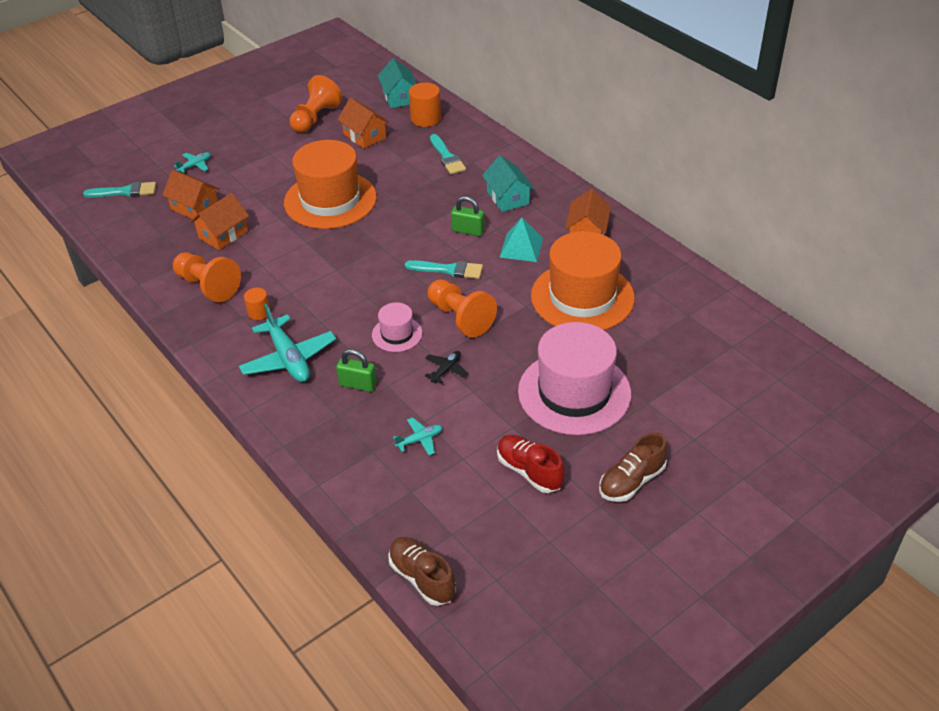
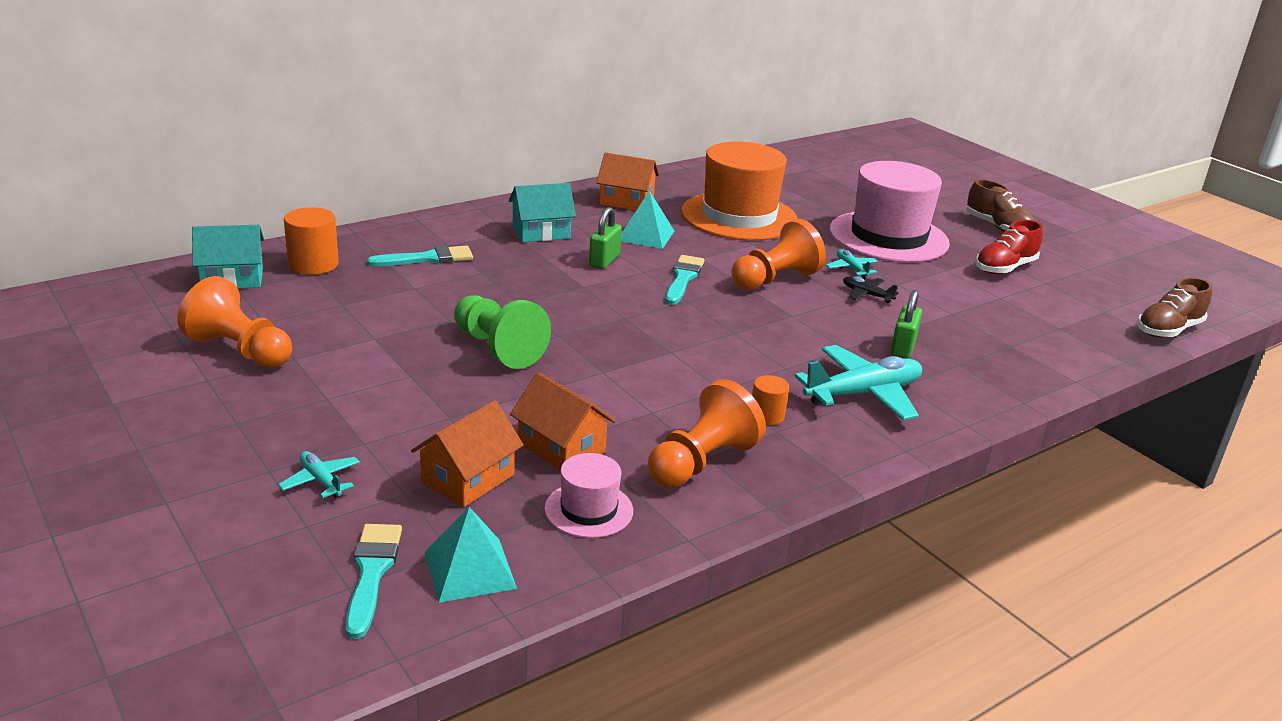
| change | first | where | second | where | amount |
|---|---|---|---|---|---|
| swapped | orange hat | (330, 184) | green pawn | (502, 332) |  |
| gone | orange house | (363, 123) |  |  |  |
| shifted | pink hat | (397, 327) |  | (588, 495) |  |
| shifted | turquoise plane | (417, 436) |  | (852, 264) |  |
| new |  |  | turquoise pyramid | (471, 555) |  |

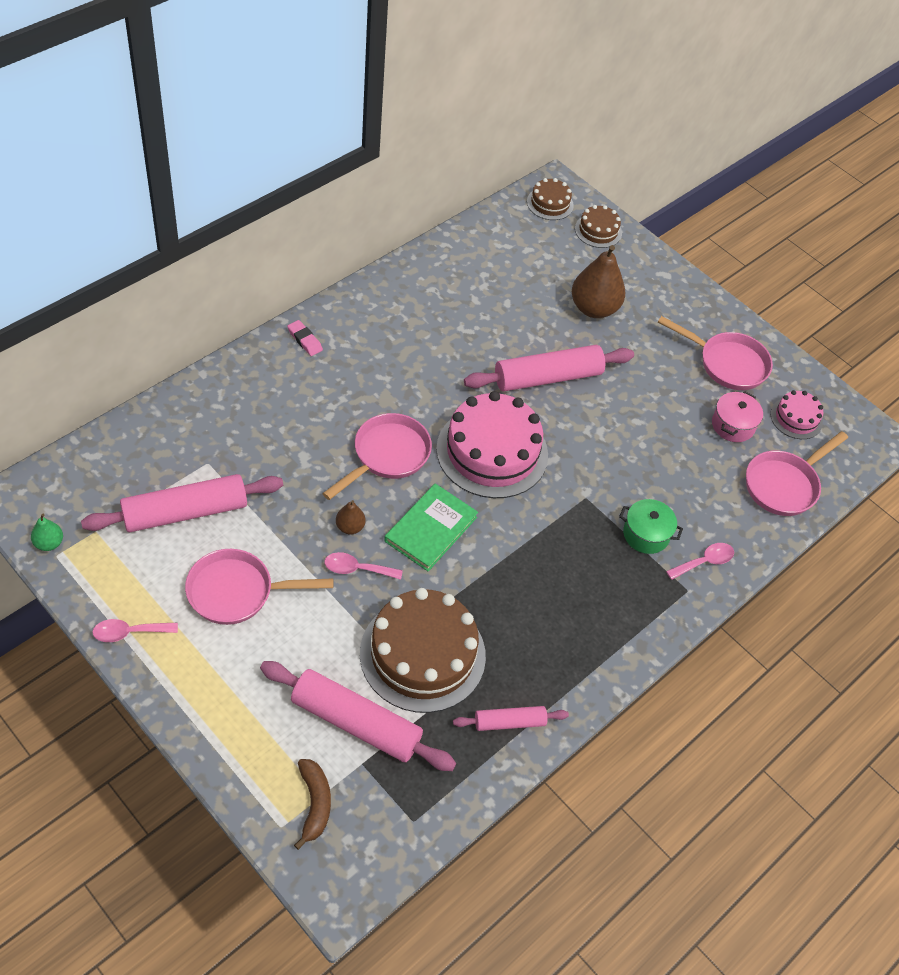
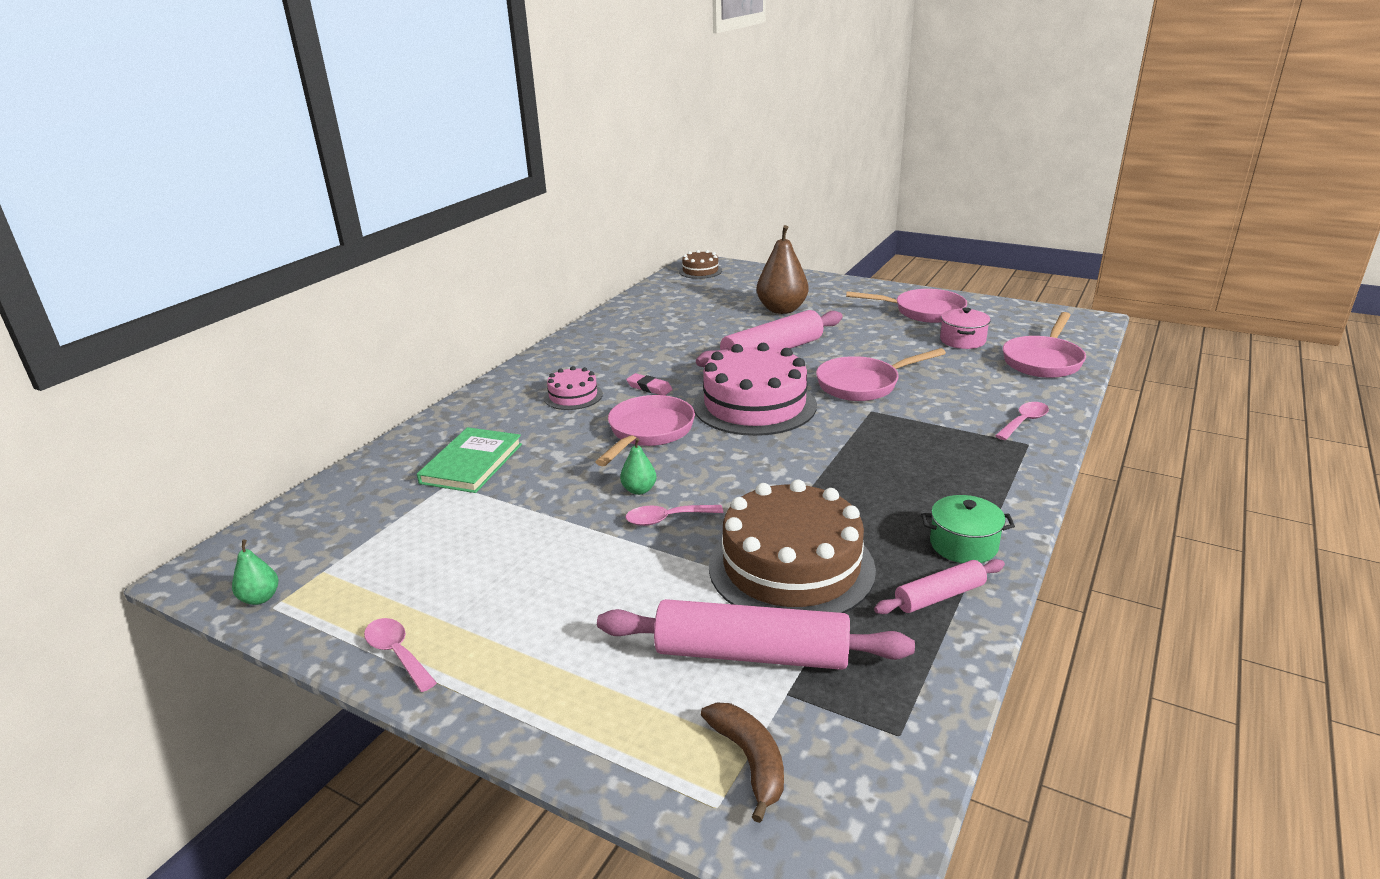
| change | first | where | second | where | amount |
|---|---|---|---|---|---|
| gone | pink rolling pin | (182, 503) |  |  |  |
| rotated | pink spoon | (135, 630) |  | (400, 655) | 75 degrees clockwise |
| shifted | pink pan | (259, 587) |  | (881, 374) |  |
| shifted | pink eraser | (305, 338) |  | (649, 384) |  |
| repainted | brown pear | (350, 517) | green pear | (638, 466) |  |
| shifted | green book | (431, 527) |  | (469, 460) |  |
| gone | brown cake | (598, 226) |  |  |  |
| shifted | green pot | (651, 526) |  | (968, 529) |  |
| shifted | pink cake | (796, 414) |  | (573, 388) |  |

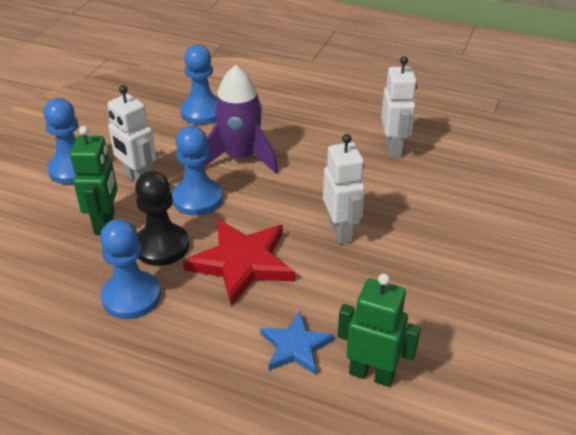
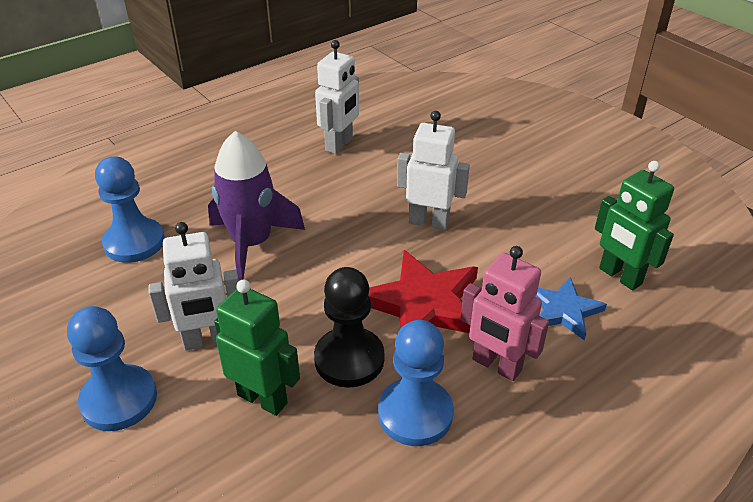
| change | first | where | second | where | amount |
|---|---|---|---|---|---|
| gone | blue pawn | (197, 171) |  |  |  |
| rotated | green robot | (379, 330) |  | (634, 225) | 90 degrees counterclockwise |
| rotated | white robot | (399, 106) |  | (337, 97) | 90 degrees clockwise |
| new |  |  | pink robot | (504, 313) |  |

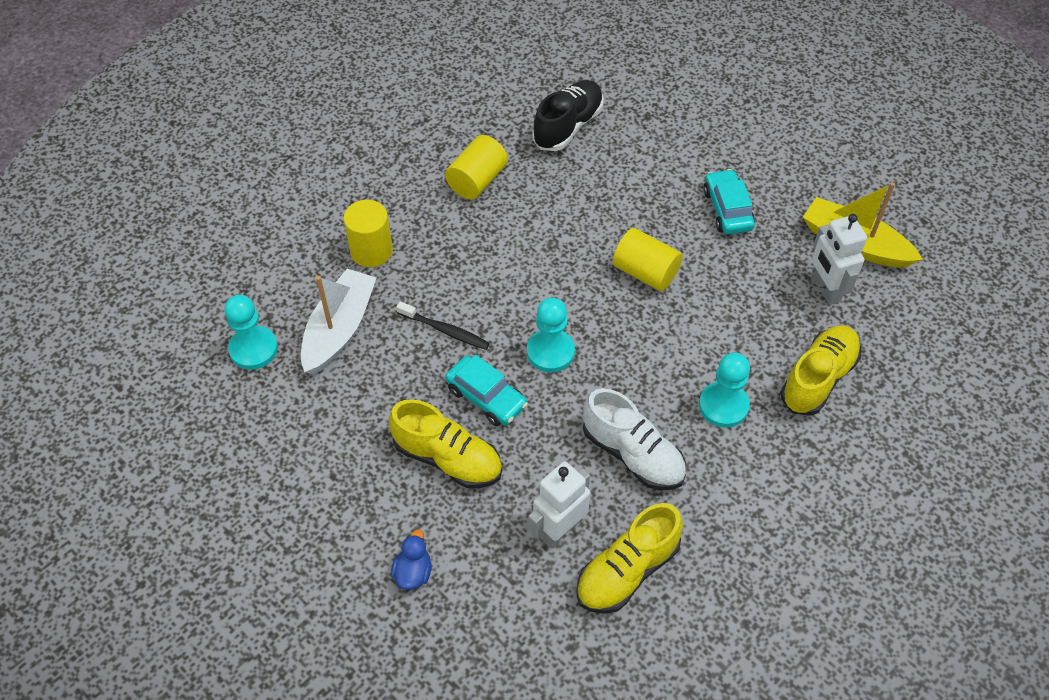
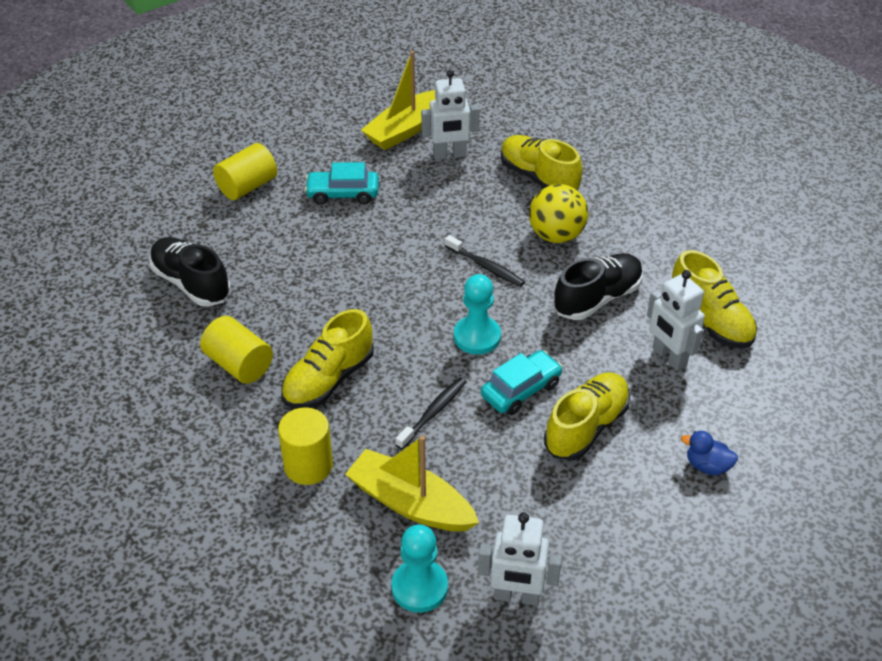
| change | first | where | second | where | amount |
|---|---|---|---|---|---|
| repainted | white boat | (338, 321) | yellow boat | (412, 483) |  |
| repainted | white shoe | (634, 439) | black shoe | (598, 286) |  |
| shifted | yellow cylinder | (648, 259) |  | (245, 171) |  |
| swapped | turquoise pawn | (724, 390) | yellow ball | (558, 213) |  |
| new |  |  | yellow shoe | (327, 359) |  |
| new |  |  | black toothbrush | (485, 261) |  |
| new |  |  | white robot | (520, 559) |  |

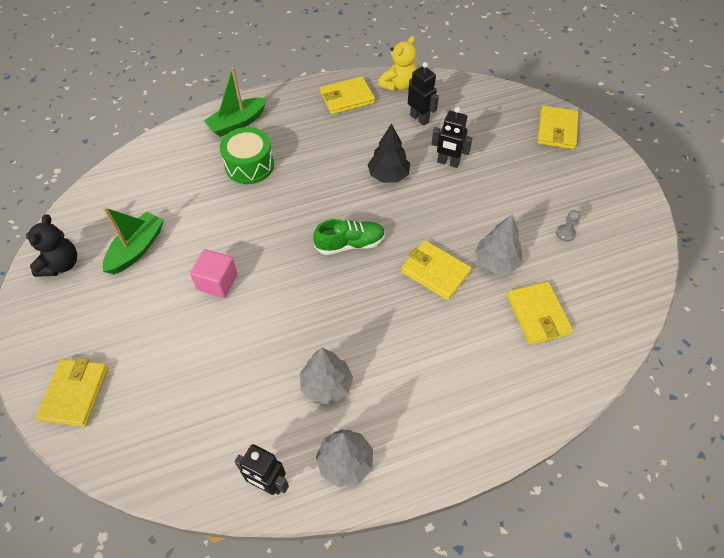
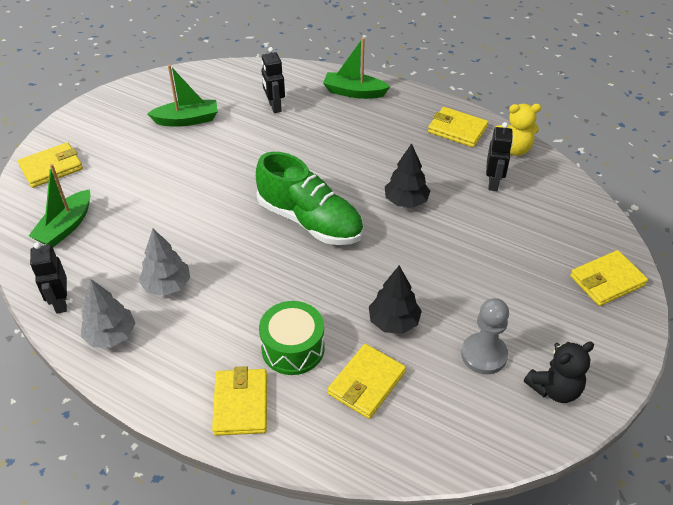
| change | first | where | second | where | amount |
|---|---|---|---|---|---|
| shifted | black teddy bear | (51, 245) |  | (559, 372) |  |
| gone | pink cube | (214, 273) |  |  |  |
| shifted | green drum | (247, 155) |  | (292, 338) |  |
| scaled | green shoe | (349, 237) |  | (309, 198) | x1.71 |
| shifted | yellow wallet | (436, 270) |  | (239, 401) |  |
| shifted | black robot | (452, 137) |  | (273, 80) |  |
| repainted | grey tree | (498, 244) | black tree | (395, 299) |  |
| scaled | grey pawn | (568, 226) |  | (485, 336) | x1.99 |
| new |  |  | green boat | (59, 205) |  |

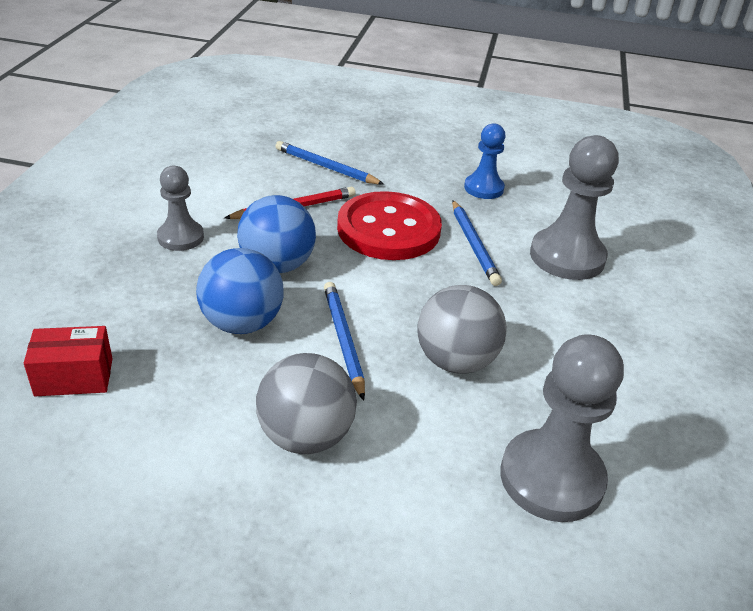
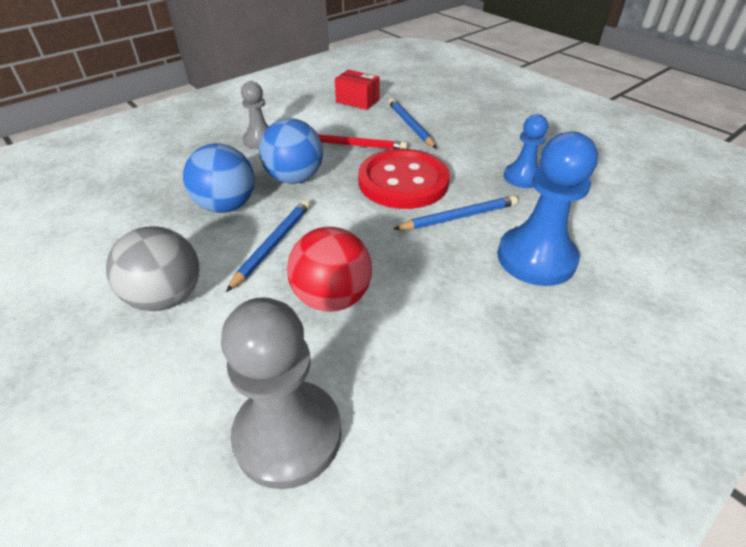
| change | first | where | second | where | amount |
|---|---|---|---|---|---|
| shifted | red box | (68, 361) |  | (357, 90) |  |
| repainted | grey ball | (462, 329) | red ball | (329, 269) |  |
| rotated | blue pencil | (477, 243) |  | (455, 212) | 135 degrees counterclockwise |
| repainted | grey pawn | (574, 207) | blue pawn | (548, 209) |  |

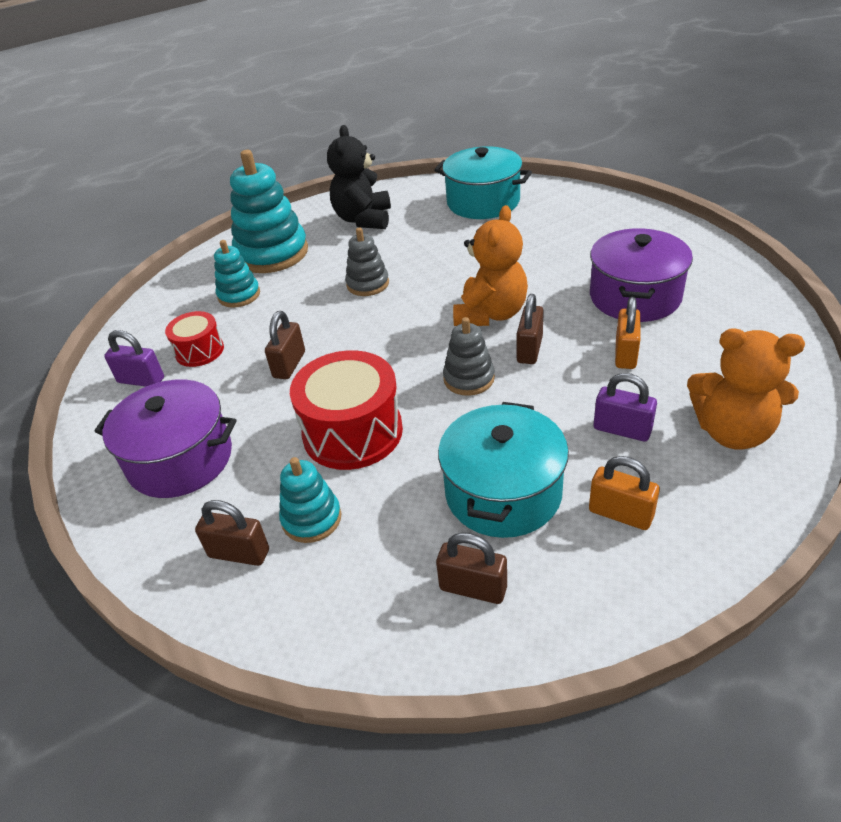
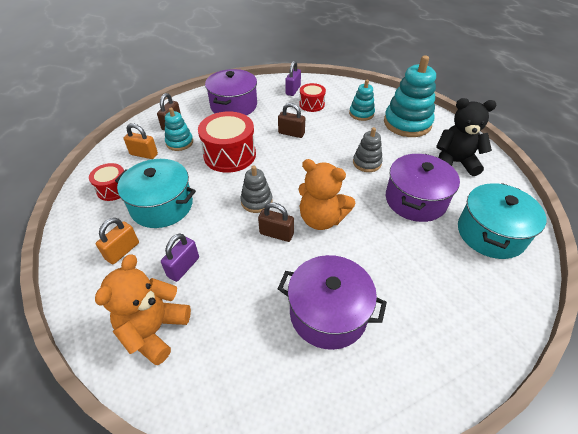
| change | first | where | second | where | amount |
|---|---|---|---|---|---|
| swapped | brown padlock | (471, 568) | red drum | (106, 182) |  |
| shifted | orange padlock | (628, 333) |  | (141, 141) |  |
| new |  |  | purple pot | (423, 188) |  |

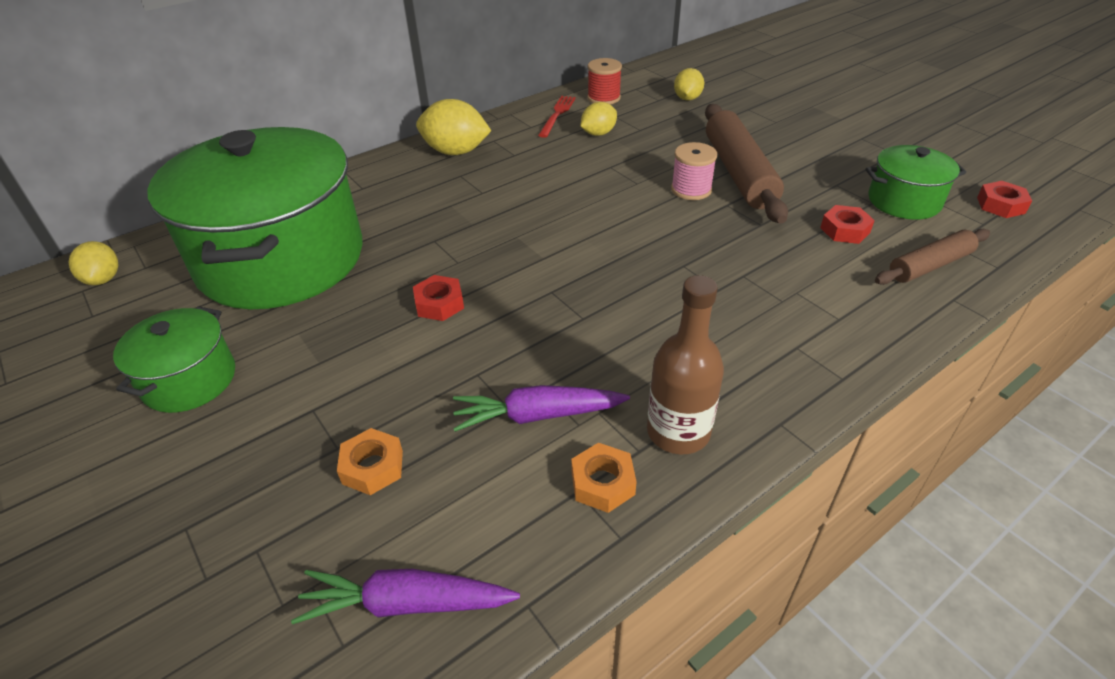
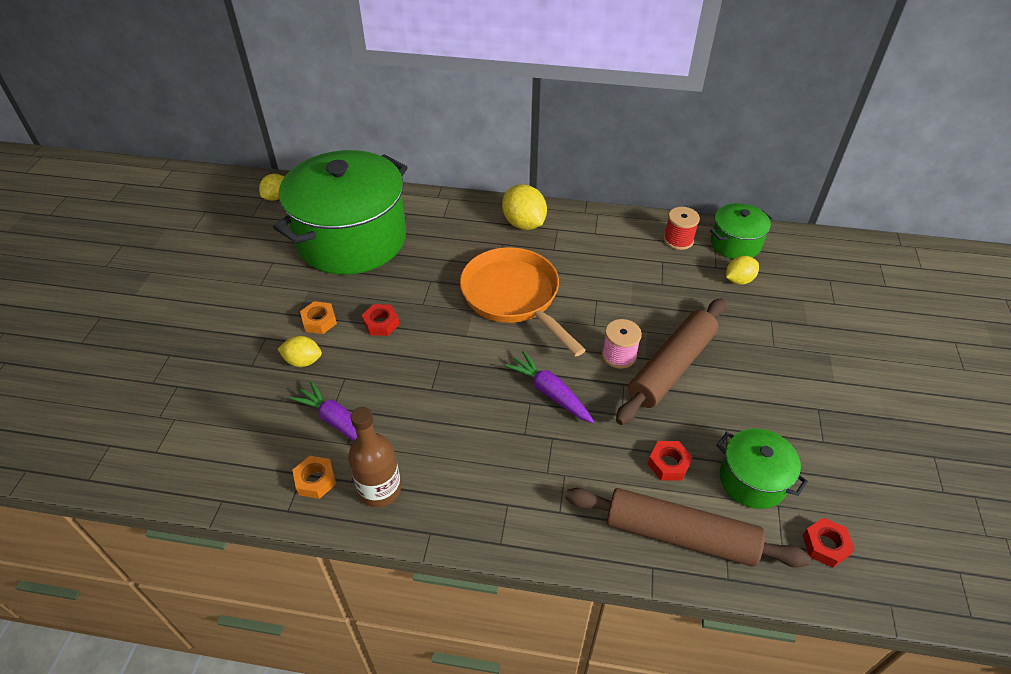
| change | first | where | second | where | amount |
|---|---|---|---|---|---|
| shifted | green pot | (174, 359) |  | (741, 231) |  |
| shifted | purple carrot | (405, 596) |  | (549, 387) |  |
| shifted | orange nut | (370, 461) |  | (318, 317) |  |
| gone | red fork | (557, 117) |  |  |  |
| shifted | yellow lemon | (599, 119) |  | (300, 351) |  |
| scaled | brown rolling pin | (932, 257) |  | (688, 528) | x1.69 |
| new |  |  | orange pan | (523, 301) |  |

